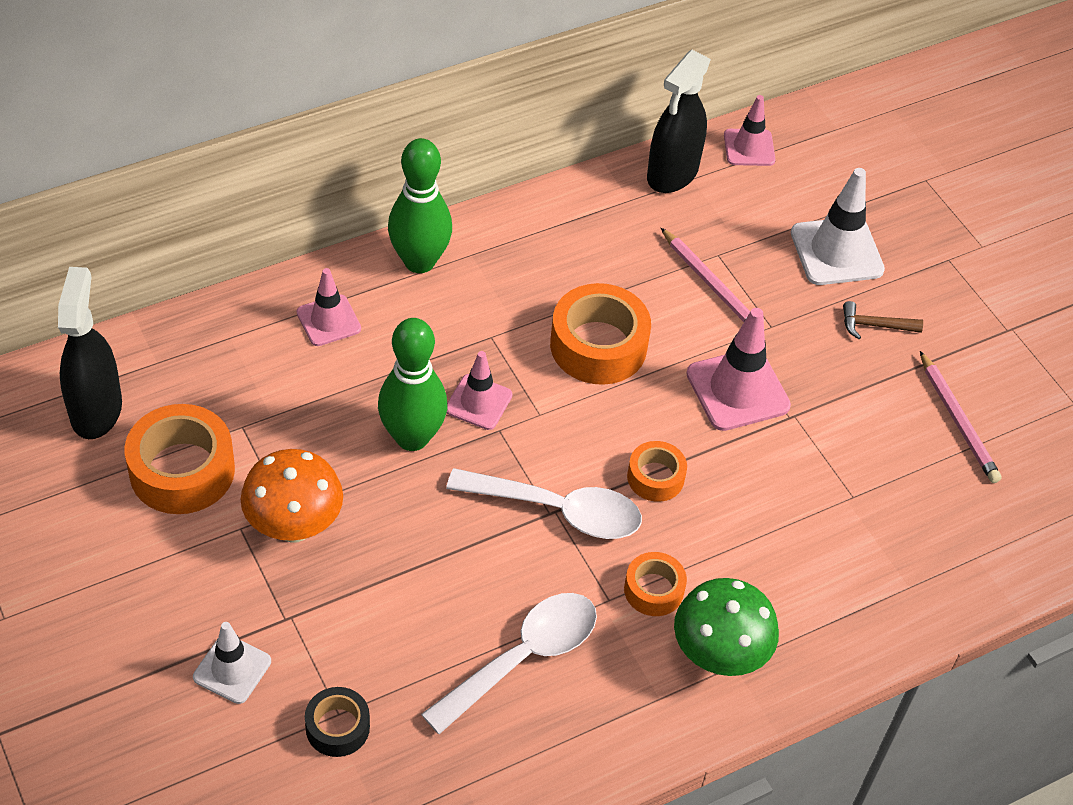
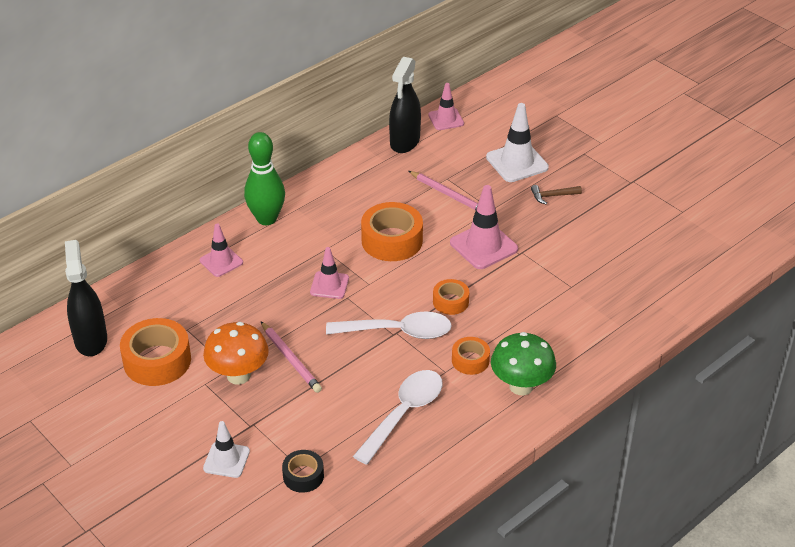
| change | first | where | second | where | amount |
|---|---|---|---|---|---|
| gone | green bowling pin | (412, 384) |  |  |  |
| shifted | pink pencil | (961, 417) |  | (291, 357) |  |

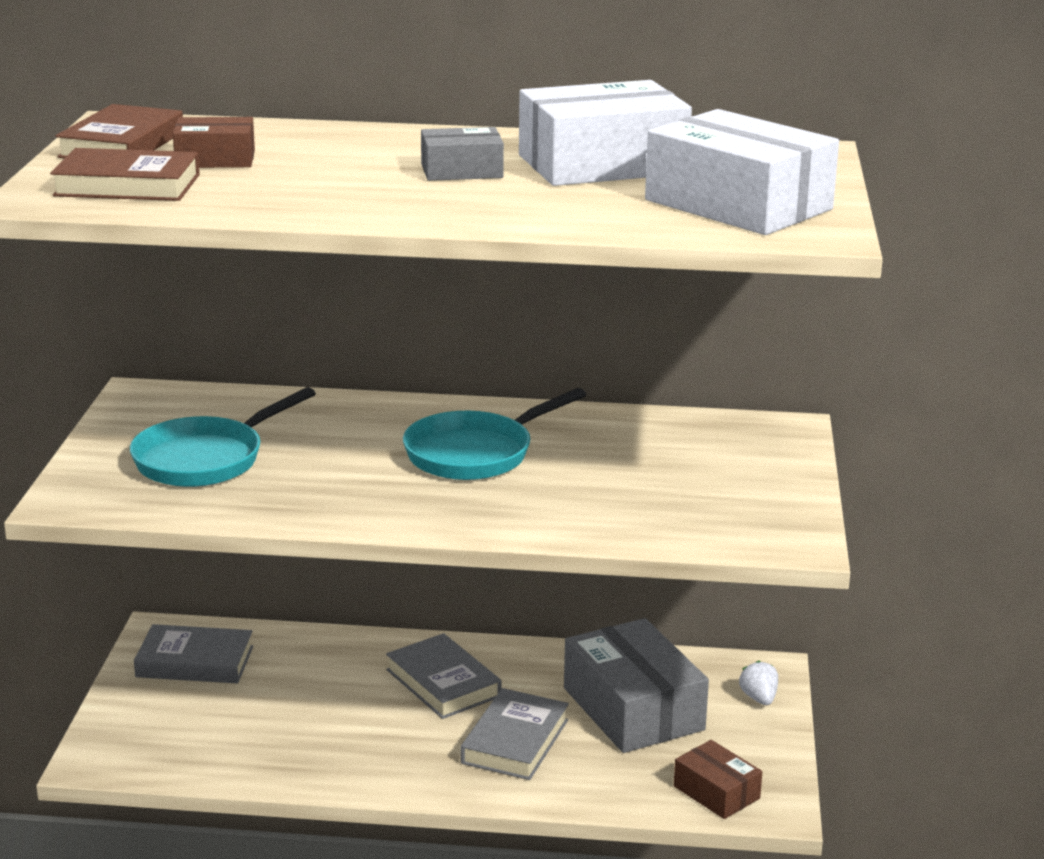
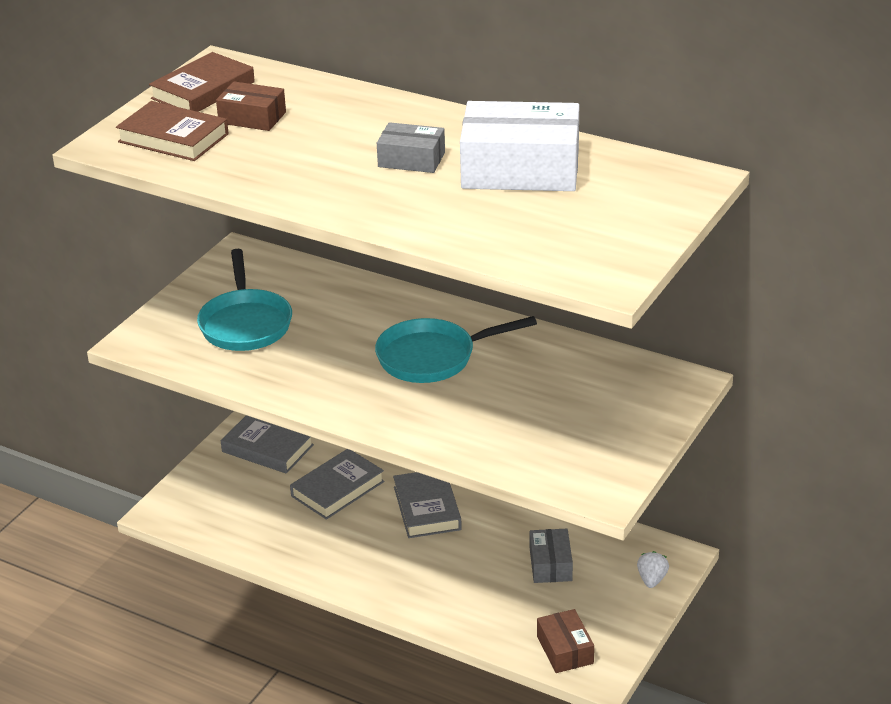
| change | first | where | second | where | amount |
|---|---|---|---|---|---|
| rotated | turquoise pan | (223, 437) |  | (244, 300) | 75 degrees counterclockwise |
| shifted | grey book | (515, 734) |  | (337, 484) |  |
| scaled | grey box | (636, 685) |  | (551, 556) | x0.52 |
| gone | white box | (742, 172) |  |  |  |

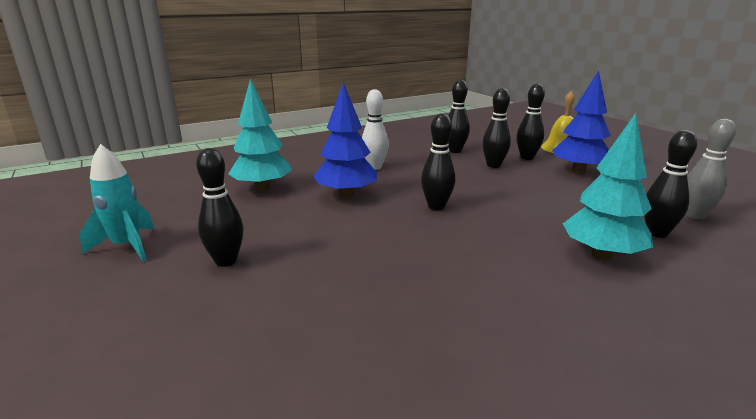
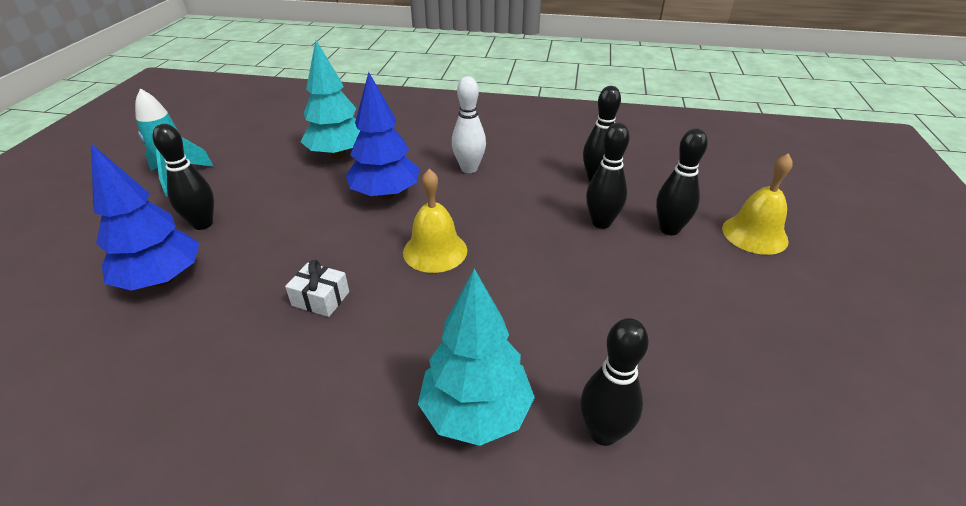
| change | first | where | second | where | amount |
|---|---|---|---|---|---|
| swapped | black bowling pin | (438, 161) | yellow bell | (435, 221) |  |
| shifted | blue tree | (581, 122) |  | (145, 217) |  |
| gone | grey bowling pin | (711, 169) |  |  |  |
| new |  |  | white gift | (317, 288) |  |

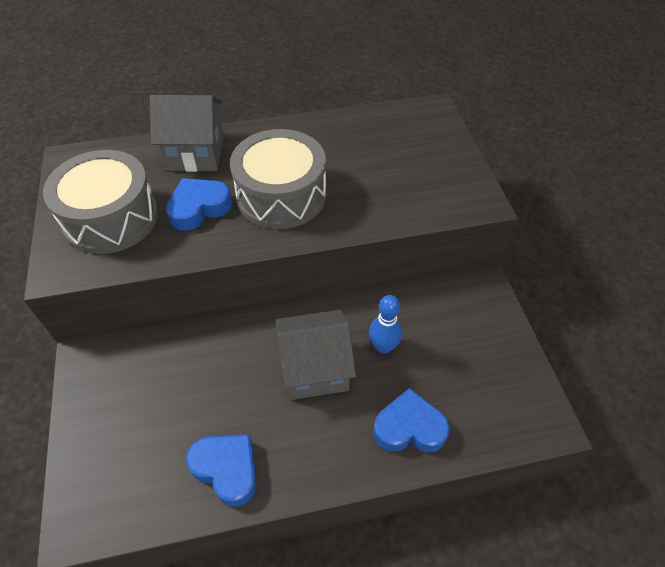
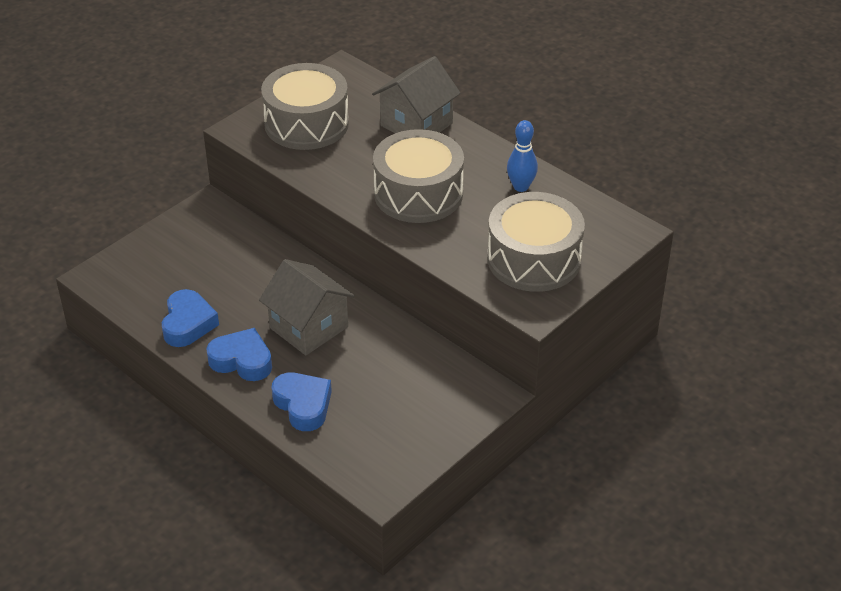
| change | first | where | second | where | amount |
|---|---|---|---|---|---|
| rotated | grey house | (187, 133) |  | (417, 94) | 75 degrees clockwise |
| shifted | blue heart | (199, 204) |  | (239, 354) |  |
| shifted | blue bowling pin | (385, 324) |  | (522, 156) |  |
| new |  |  | grey drum | (536, 242) |  |

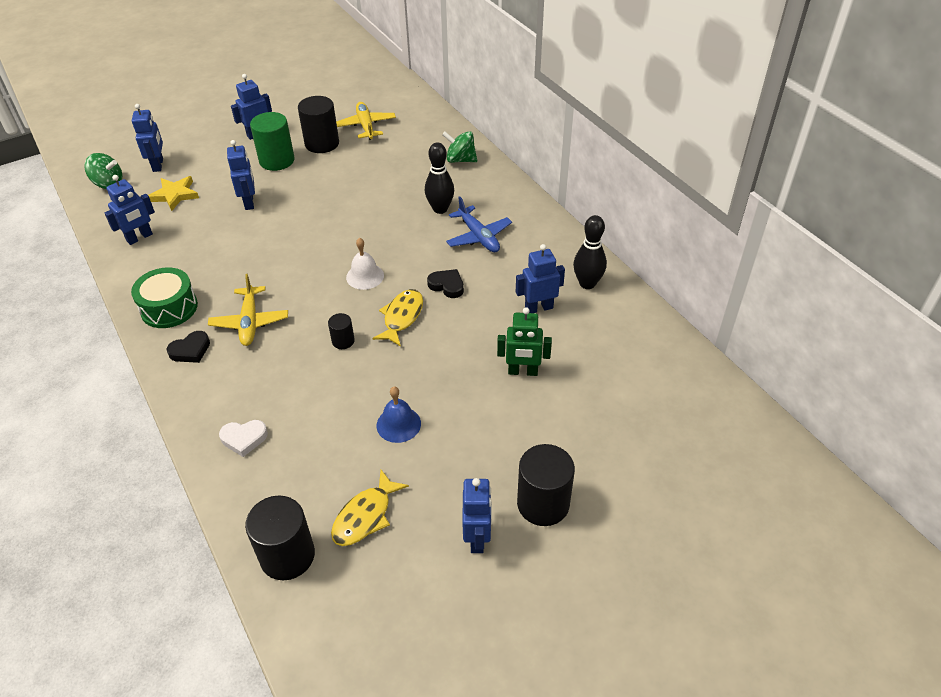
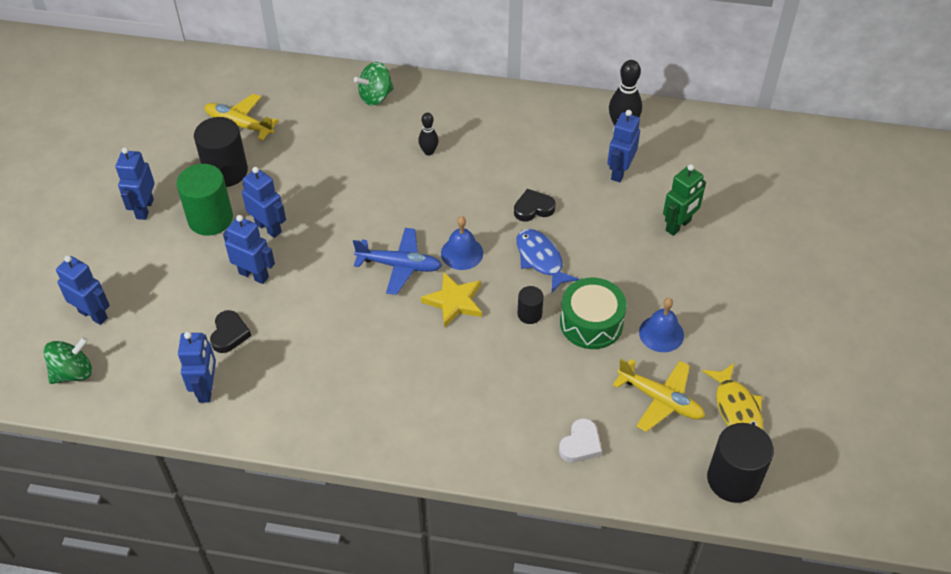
| change | first | where | second | where | amount |
|---|---|---|---|---|---|
| shifted | green drum | (164, 297) |  | (593, 313) |  |
| shifted | yellow star | (173, 193) |  | (451, 300) |  |
| shifted | black heart | (188, 347) |  | (230, 331) |  |
| shifted | yellow plane | (248, 310) |  | (659, 395) |  |
| repainted | white bell | (365, 264) | blue bell | (462, 243) |  |
| repainted | yellow fish | (397, 318) | blue fish | (548, 261) |  |
| scaled | black bowling pin | (439, 178) |  | (428, 134) | x0.60 |
| shifted | blue plane | (479, 224) |  | (397, 261) |  |
| shifted | blue robot | (477, 515) |  | (264, 202) |  |
| gone | black cylinder | (546, 485) |  |  |  |

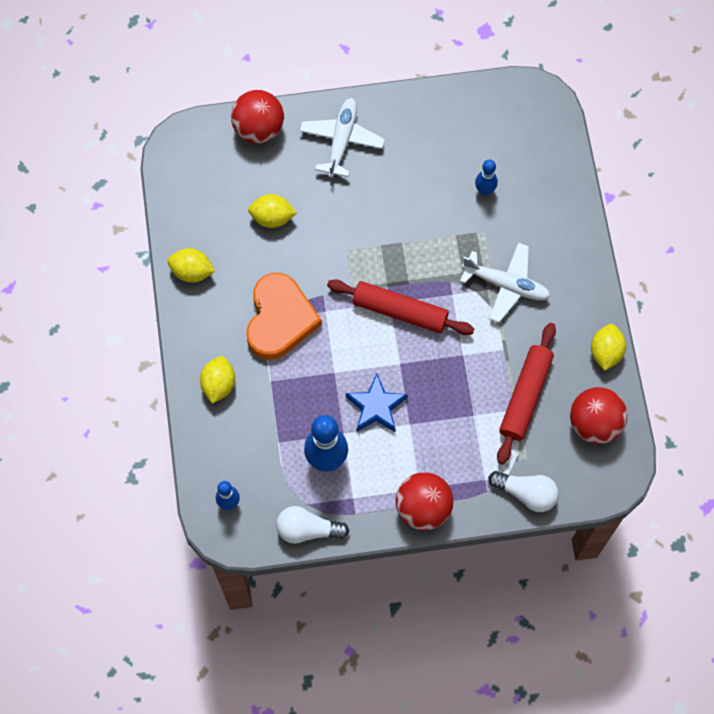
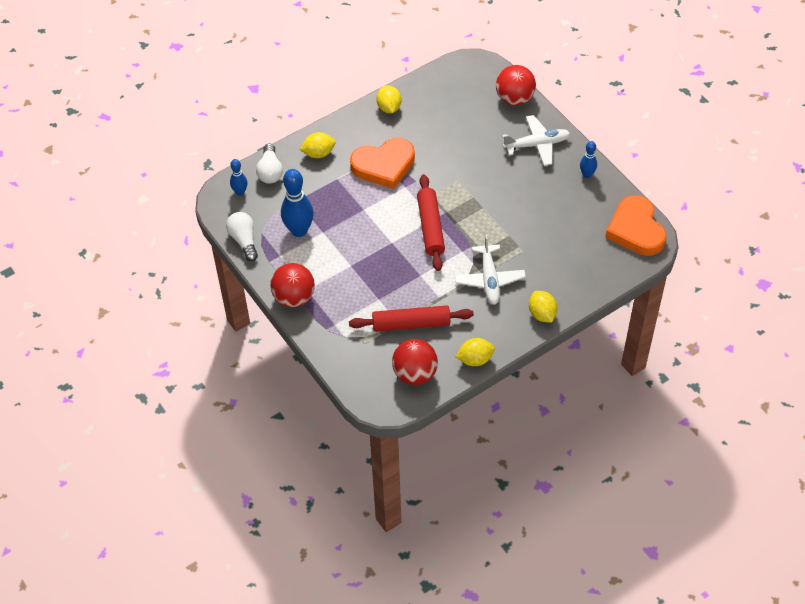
| change | first | where | second | where | amount |
|---|---|---|---|---|---|
| shifted | yellow lemon | (272, 211) |  | (543, 307) |  |
| gone | blue star | (377, 402) |  |  |  |
| shifted | blue bowling pin | (486, 177) |  | (588, 159) |  |
| shifted | white light bulb | (523, 491) |  | (269, 164) |  |
| new |  |  | orange heart | (636, 225) |  |

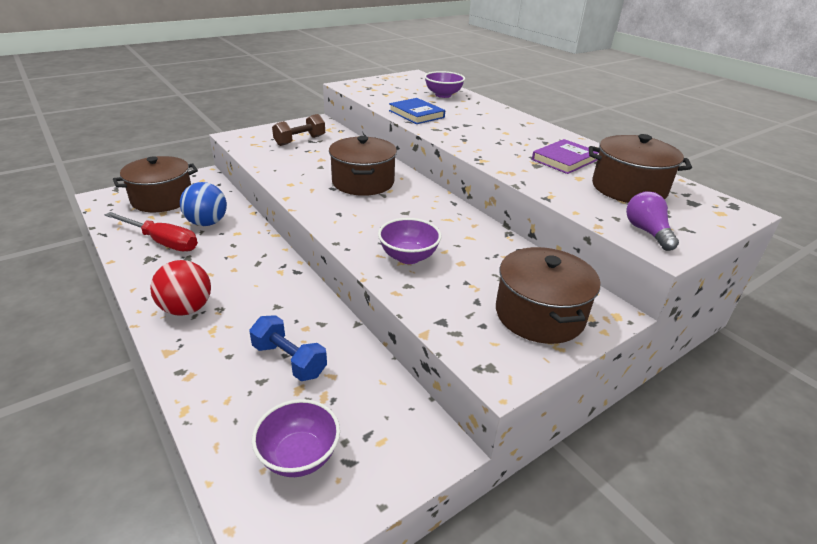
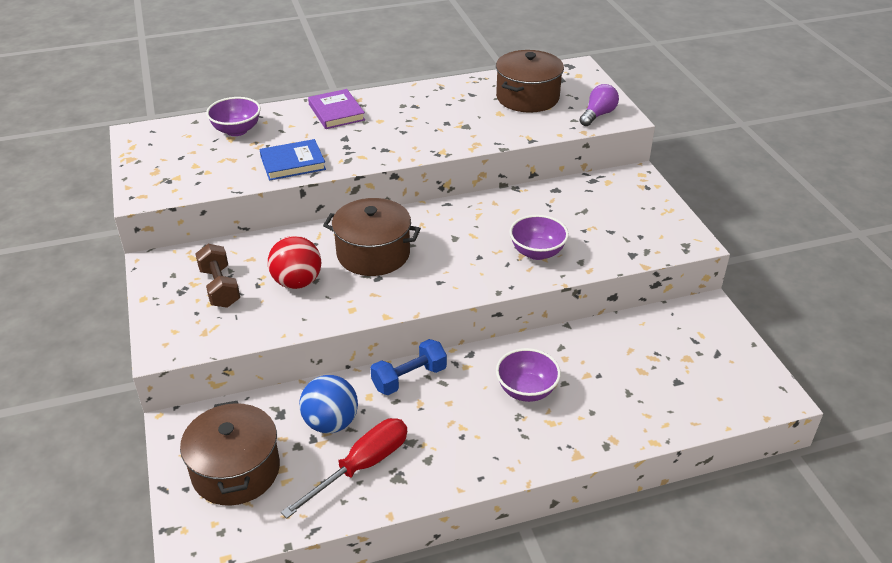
| change | first | where | second | where | amount |
|---|---|---|---|---|---|
| shifted | red ball | (180, 288) |  | (294, 262) |  |
| shifted | blue dumbbell | (288, 348) |  | (408, 367) |  |
| shifted | purple bowl | (296, 438) |  | (528, 375) |  |
| gone | brown pot | (548, 295) |  |  |  |
| shifted | purple book | (565, 156) |  | (336, 109) |  |
| rotated | purple light bulb | (652, 221) |  | (599, 105) | 120 degrees clockwise |

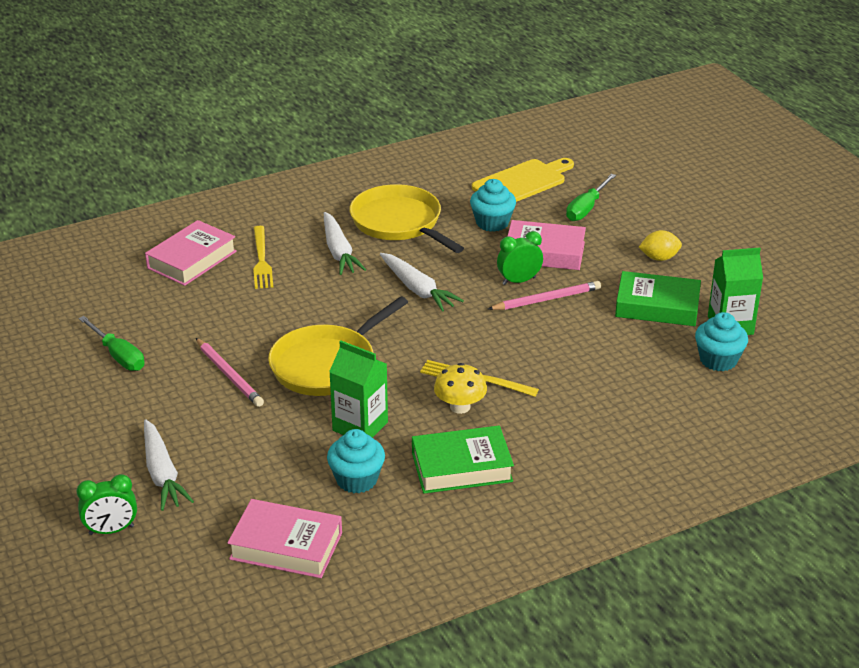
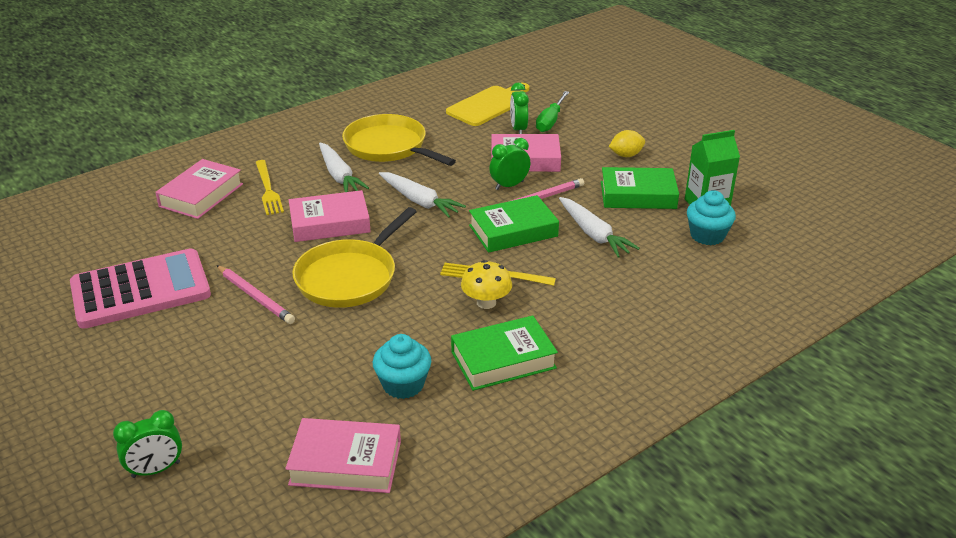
| change | first | where | second | where | amount |
|---|---|---|---|---|---|
| swapped | green screwdriver | (111, 343) | pink calculator | (140, 288) |  |
| shifted | white carrot | (169, 465) |  | (599, 227) |  |
| gone | green carton | (358, 389) |  |  |  |
| gone | turquoise cupcake | (493, 205) |  |  |  |
| new |  |  | pink book | (330, 216) |  |
| new |  |  | green book | (514, 224) |  |
| new |  |  | green clock | (519, 108) |  |

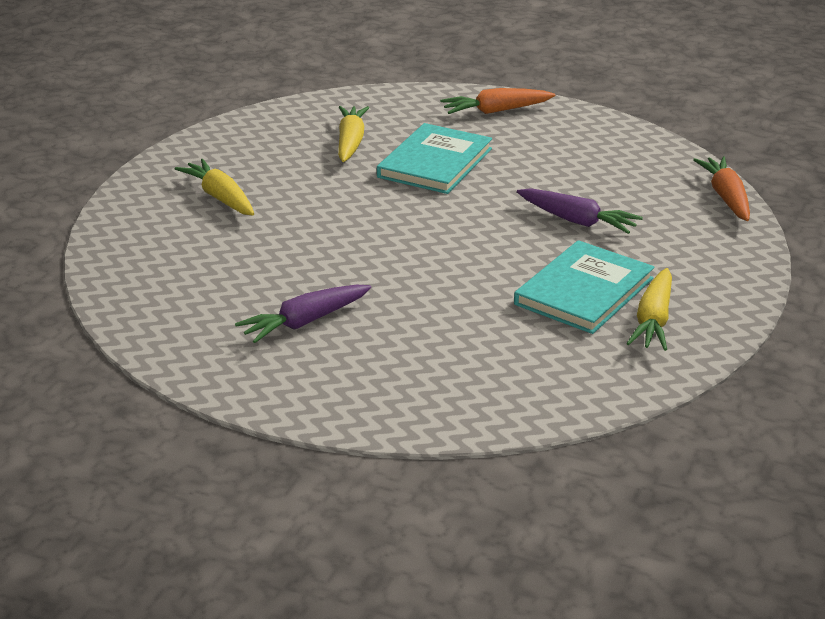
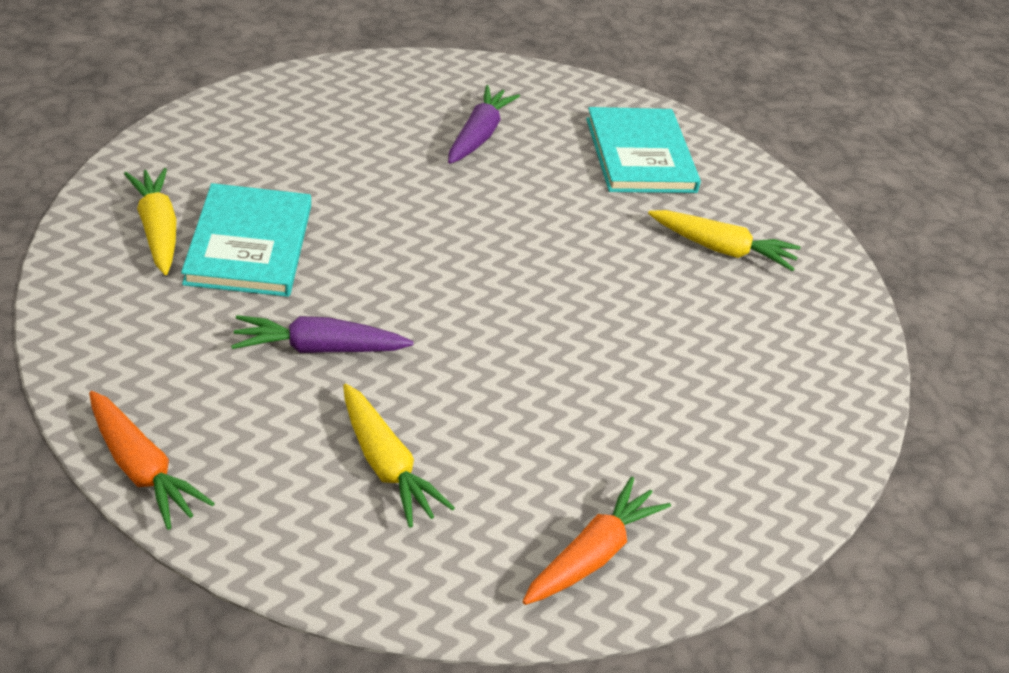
| change | first | where | second | where | amount |
|---|---|---|---|---|---|
| shifted | yellow carrot | (353, 134) |  | (399, 456) |  |
| shifted | turquoise book | (434, 158) |  | (643, 150) |  |

